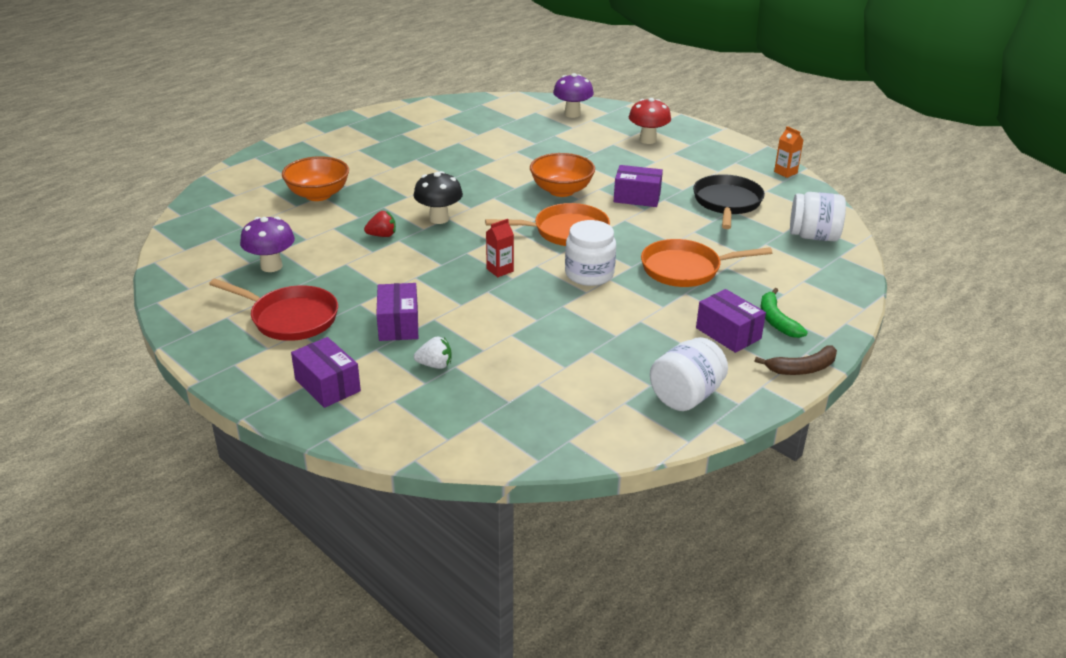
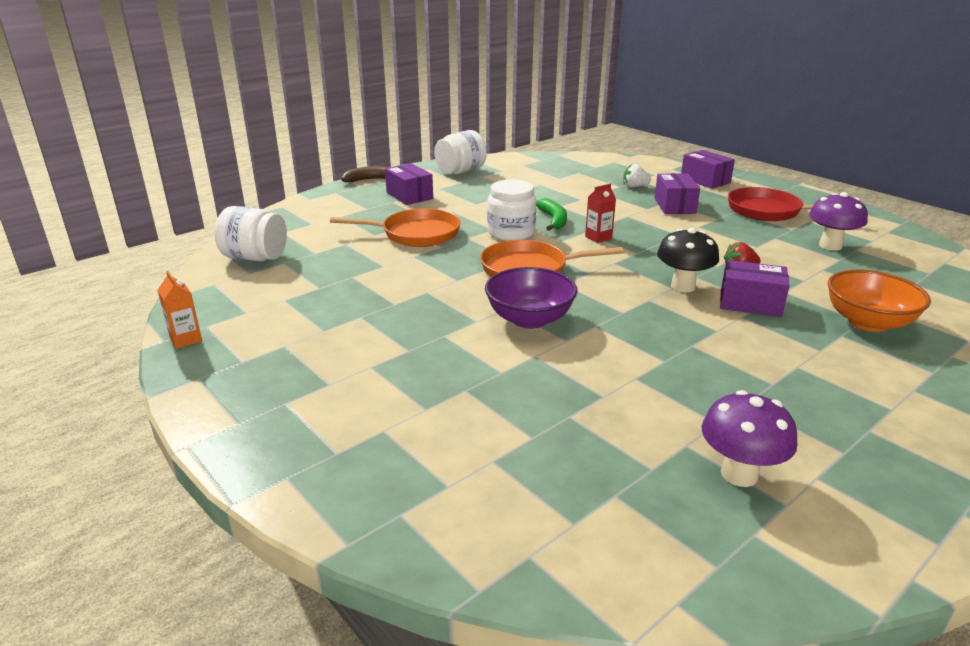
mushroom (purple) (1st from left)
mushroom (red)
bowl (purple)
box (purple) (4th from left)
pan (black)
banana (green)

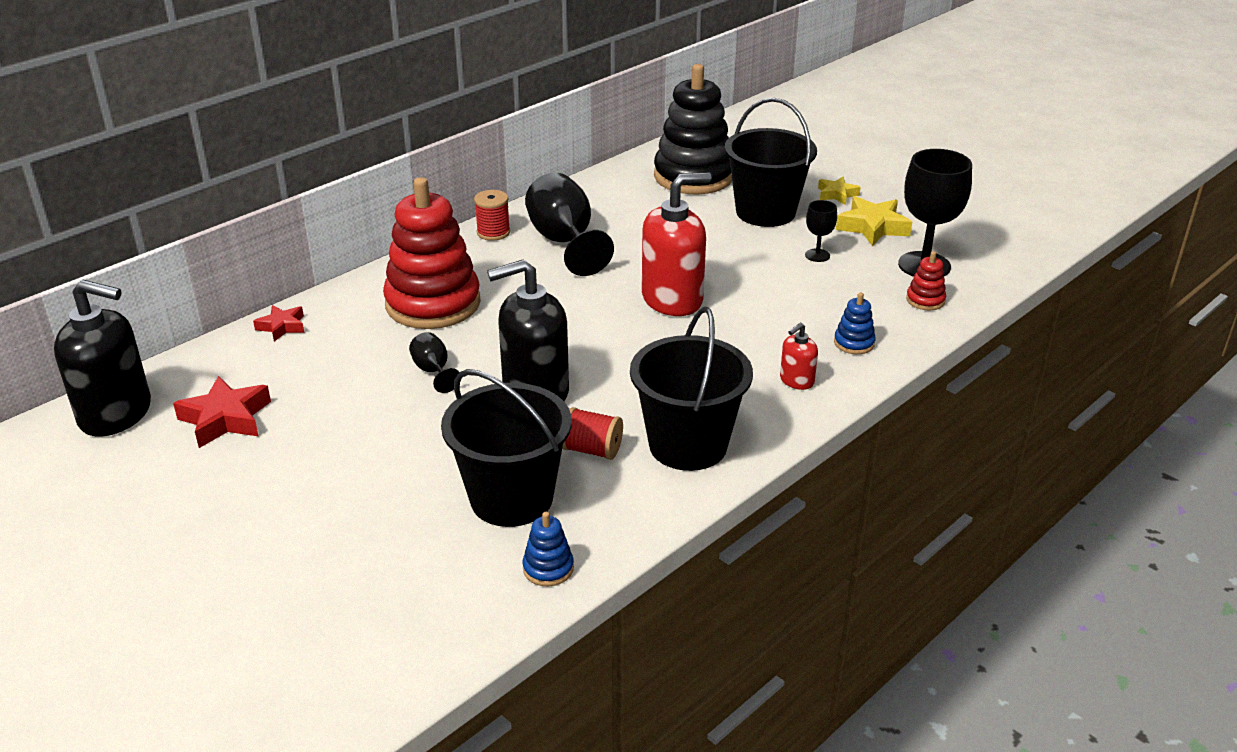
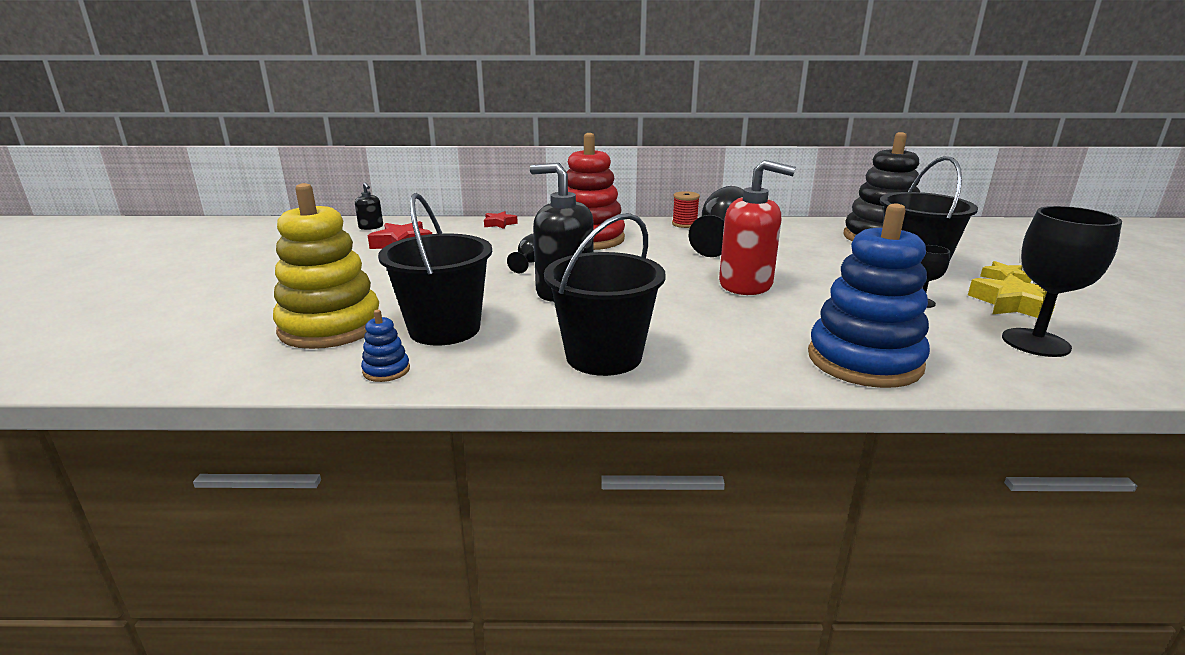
stacking toy (red) (2nd from left in the first image)
soap dispenser (black) (1st from left)
stacking toy (blue) (2nd from left)
soap dispenser (red) (2nd from left in the first image)
spool (red) (2nd from left in the first image)
stacking toy (yellow)

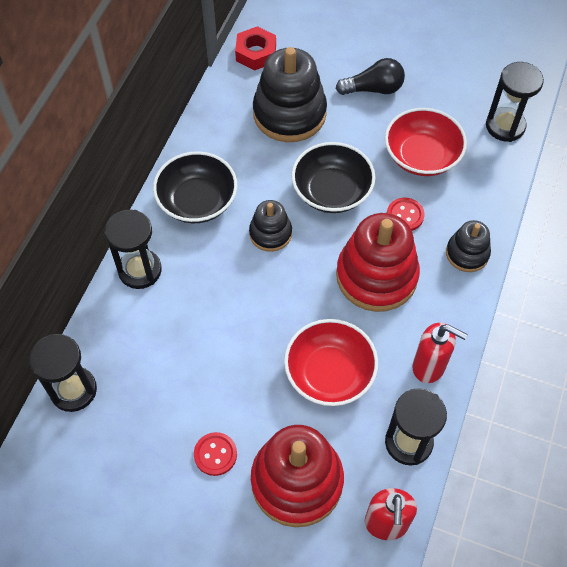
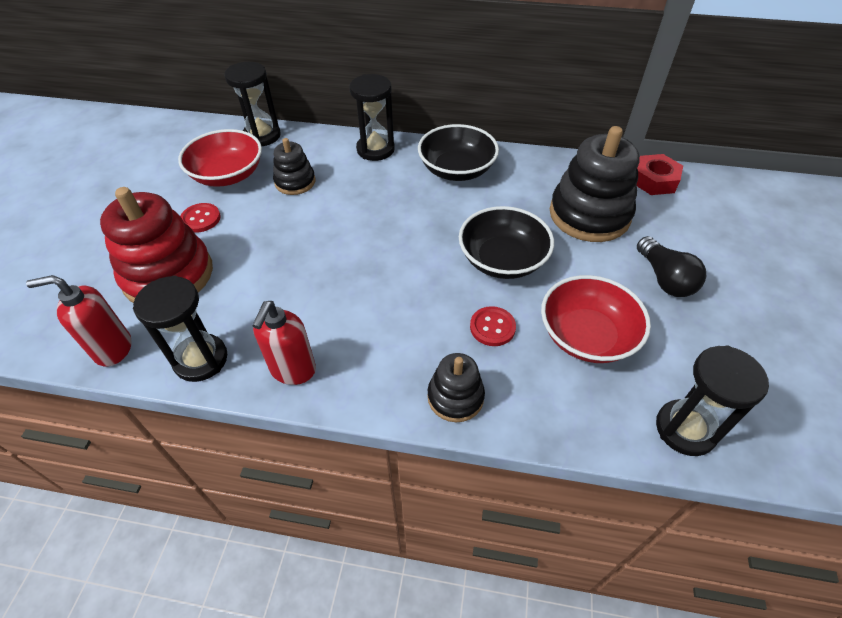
stacking toy (black) (1st from left)
stacking toy (red) (2nd from left in the first image)
bowl (red) (1st from left)

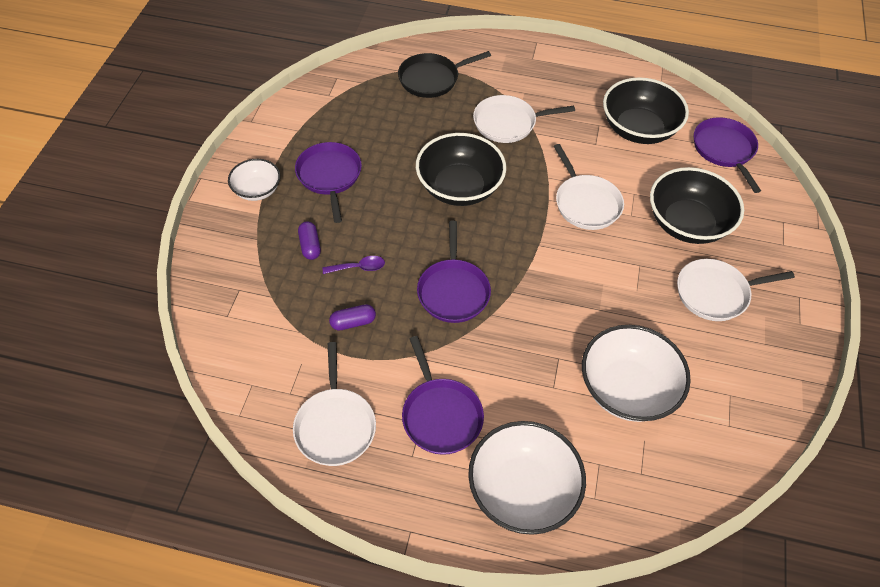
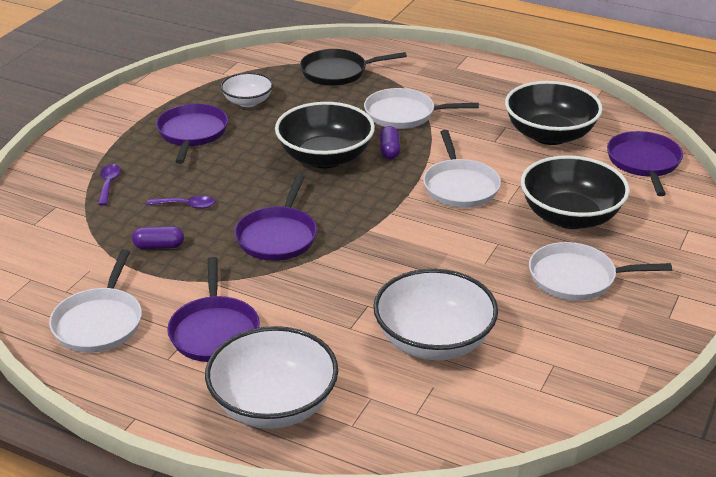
bowl (white) (1st from left)
capsule (purple) (2nd from left)
spoon (purple) (1st from left)

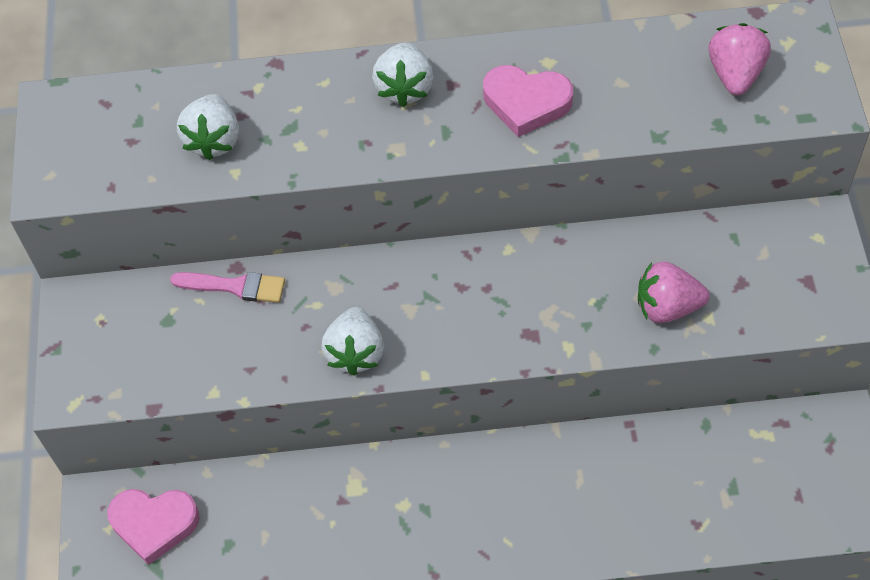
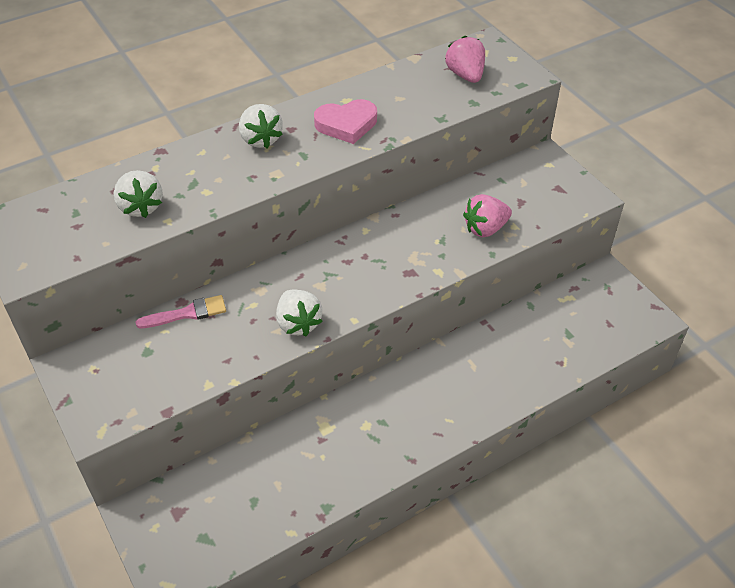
heart (pink) (1st from left in the first image)

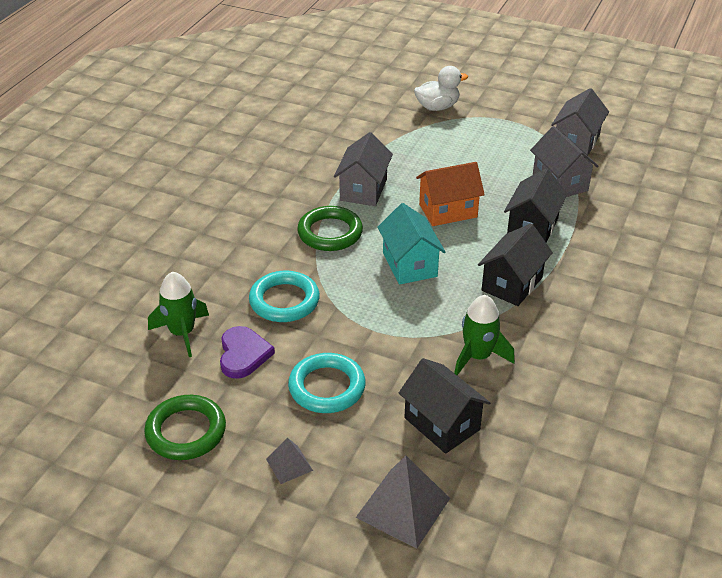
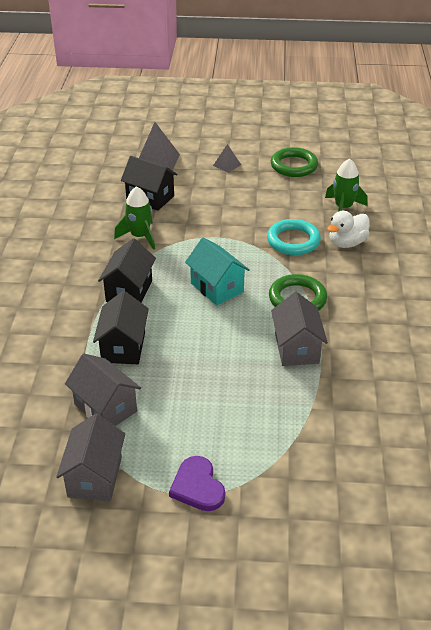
duck (white)
house (orange)
heart (purple)
ring (turquoise) (2nd from left in the first image)

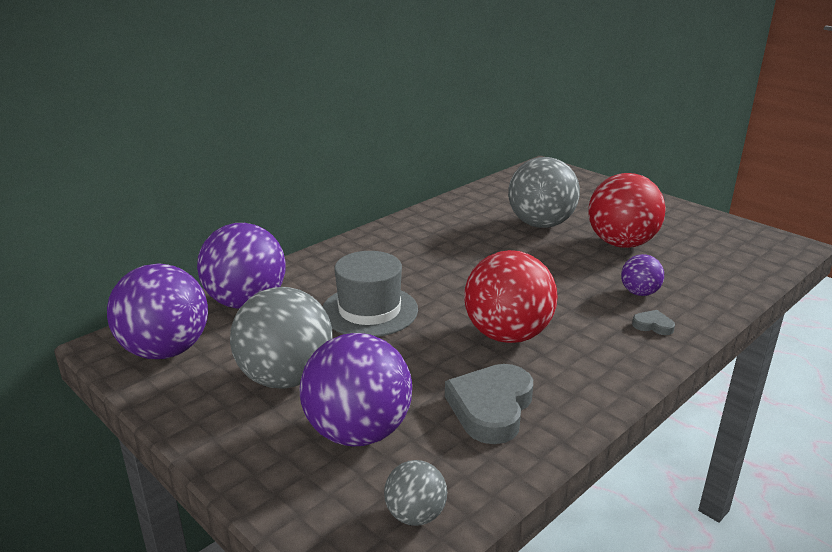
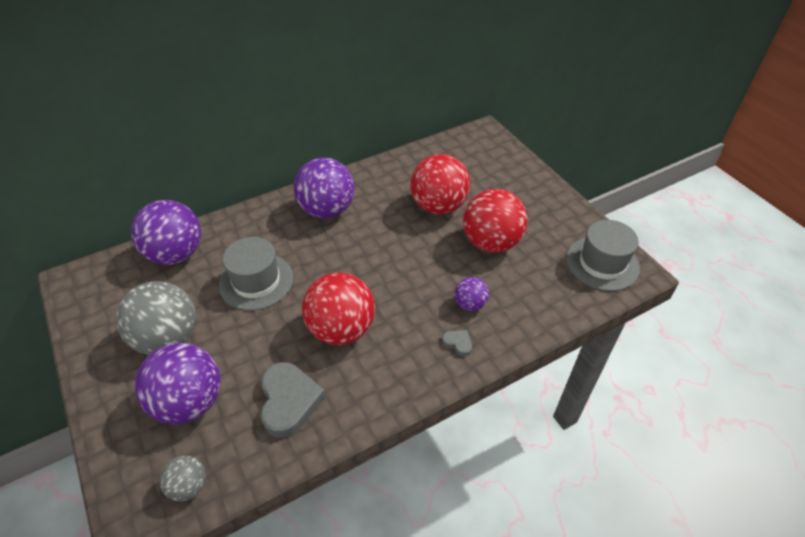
ball (red) (2nd from left)
ball (purple) (3rd from left)
heart (grey) (1st from left)
hat (grey) (2nd from left)

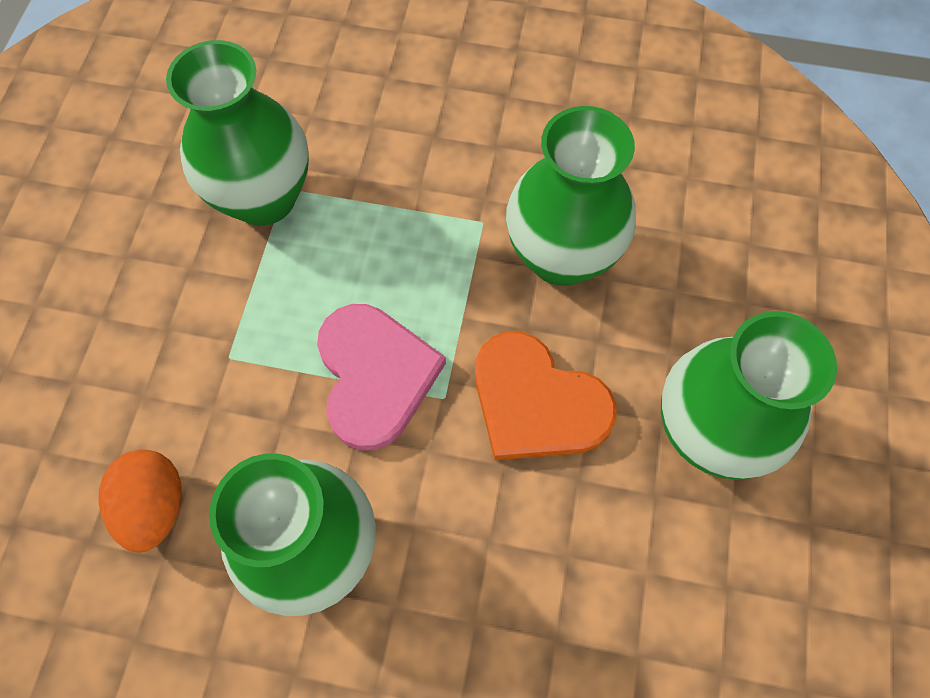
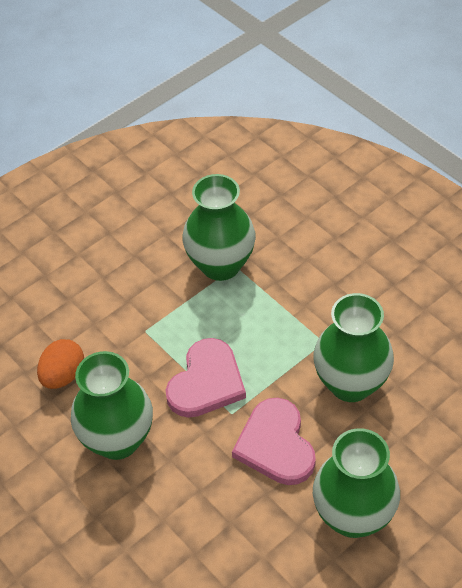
heart (pink) (2nd from left)

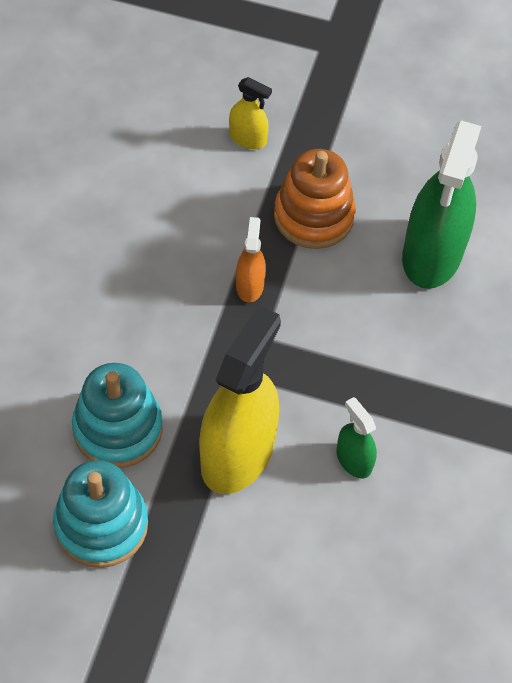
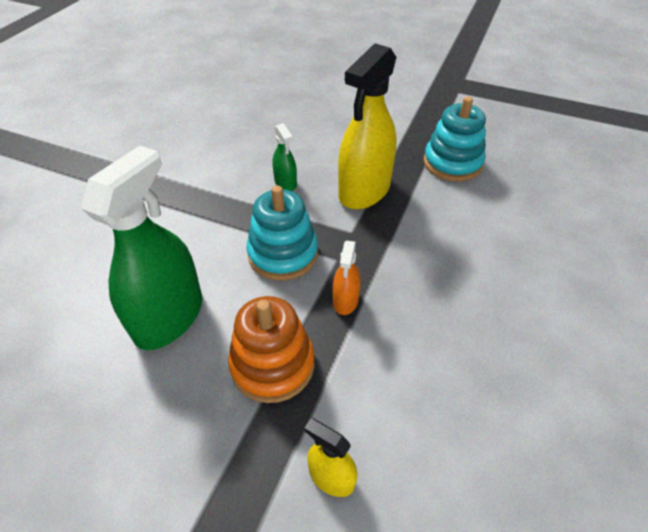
stacking toy (turquoise) (1st from left)

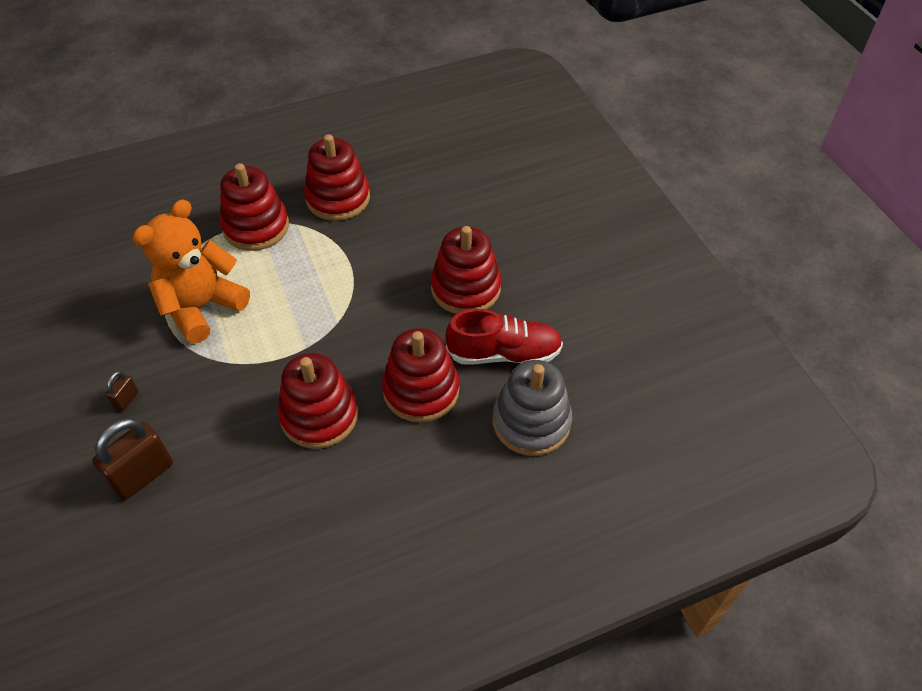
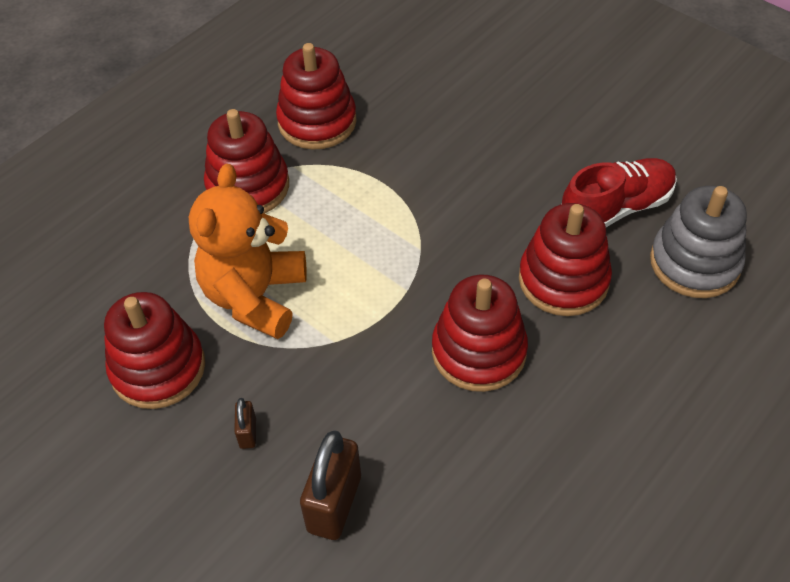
stacking toy (red) (1st from left)

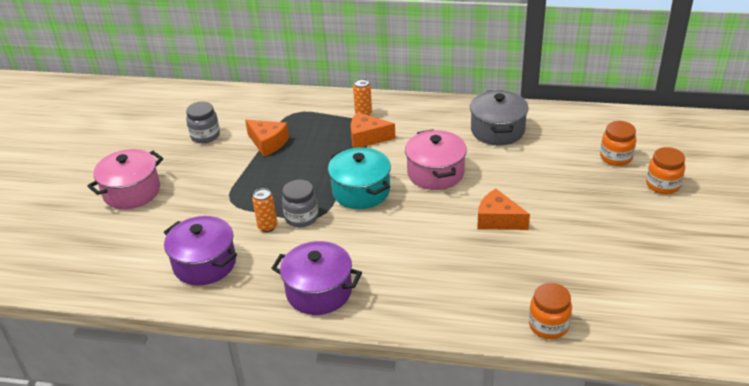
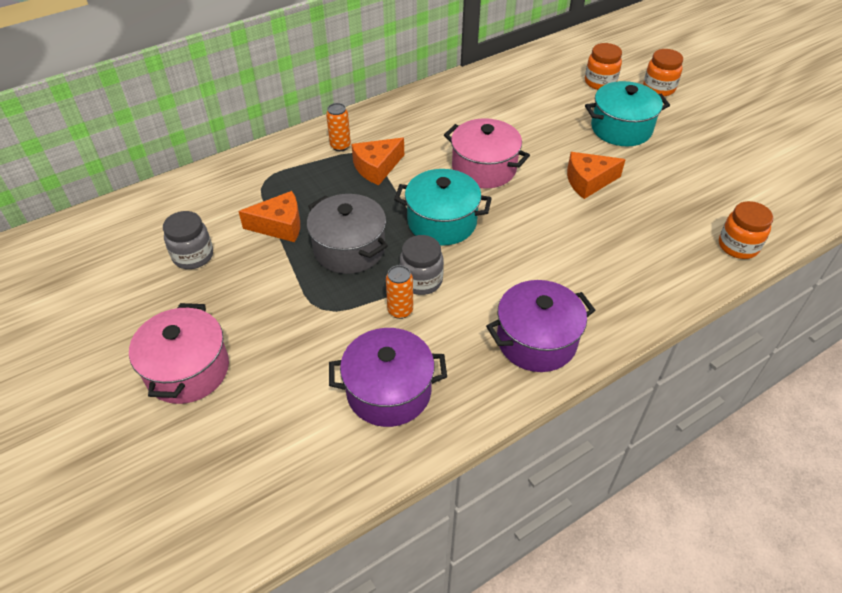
pot (grey)
pot (turquoise) (2nd from left)

